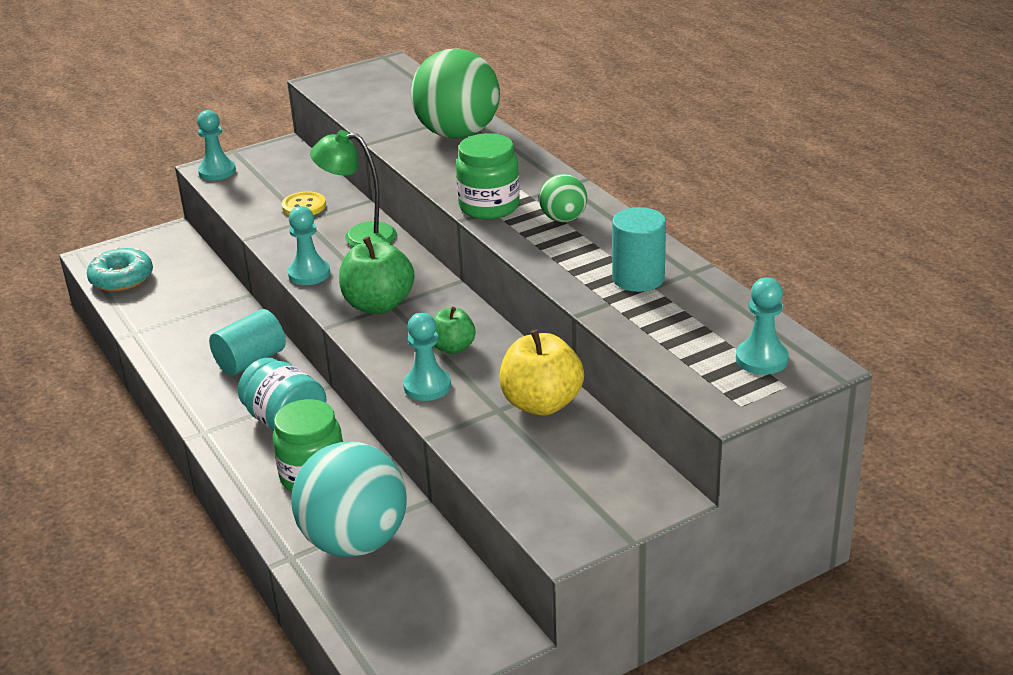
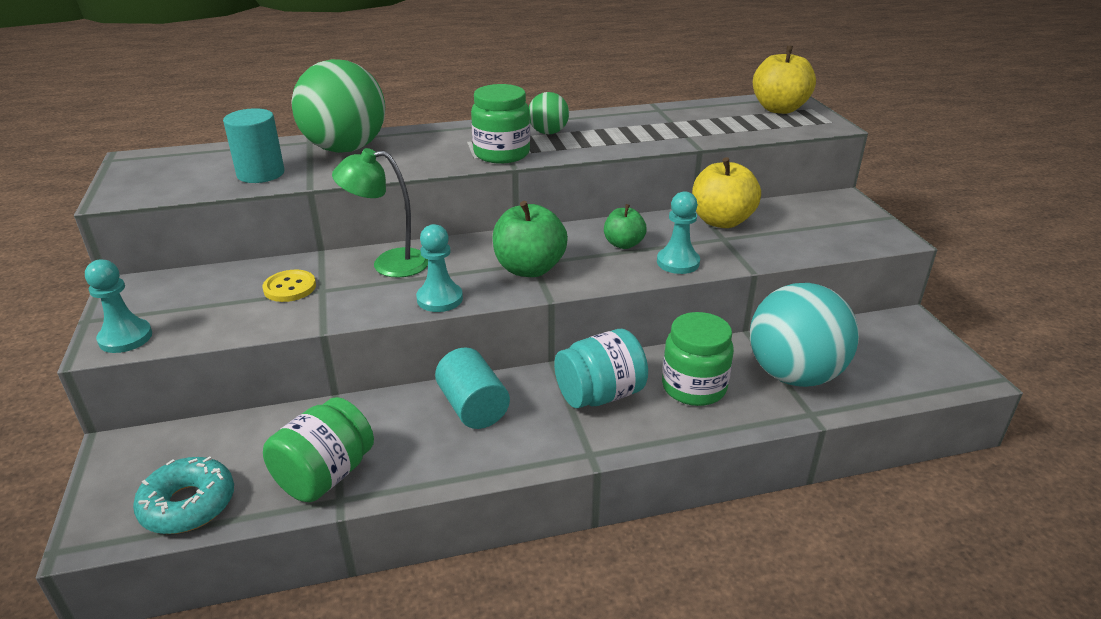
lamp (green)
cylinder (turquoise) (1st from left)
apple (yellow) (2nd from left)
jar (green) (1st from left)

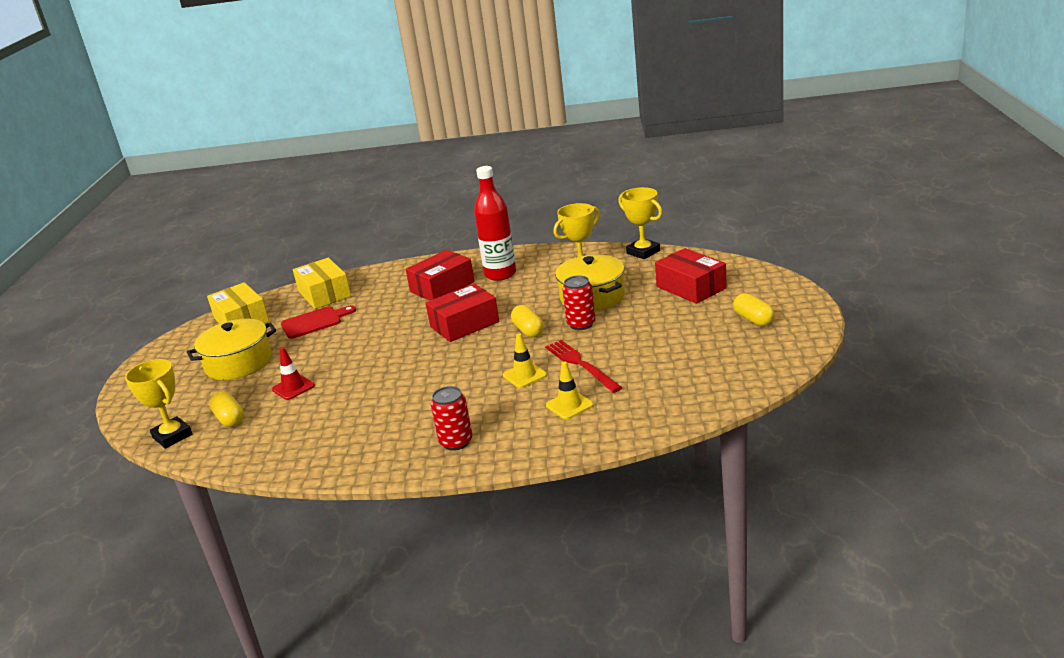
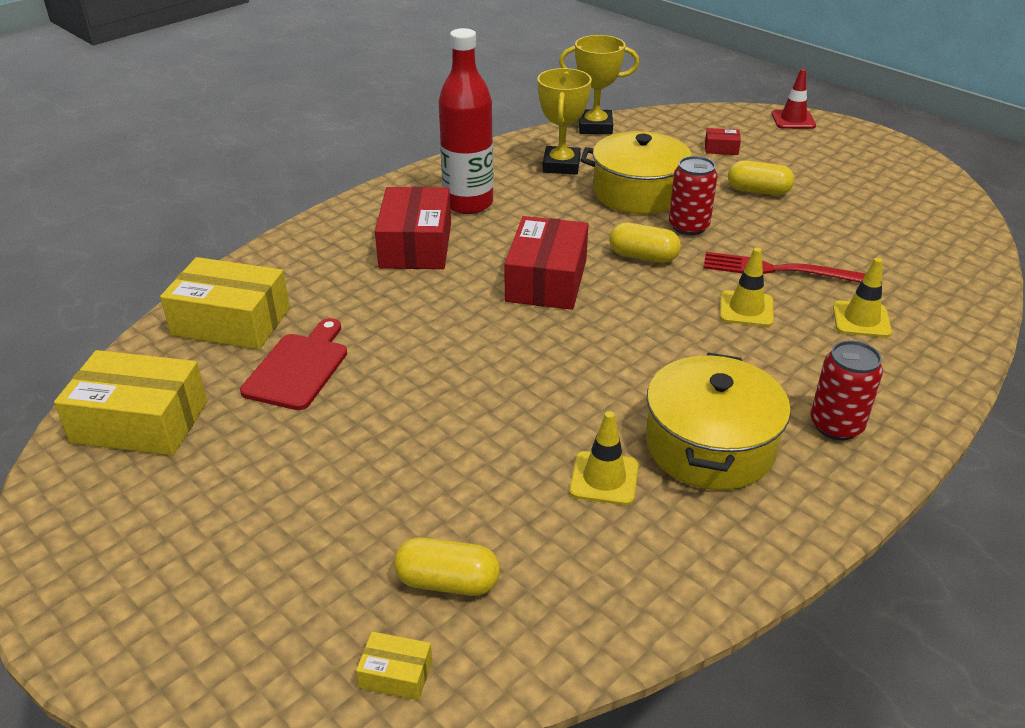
box (red) (3rd from left)
capsule (yellow) (3rd from left)
pot (yellow) (2nd from left)
traffic cone (red)
box (yellow) (3rd from left)
traffic cone (yellow) (1st from left)

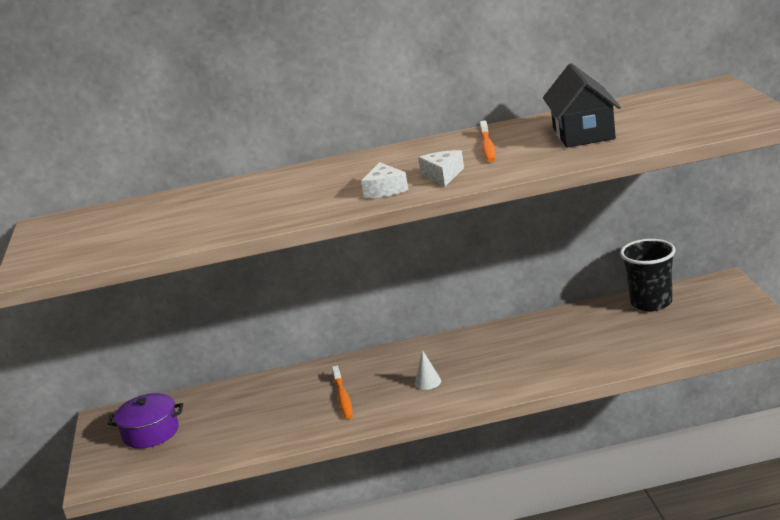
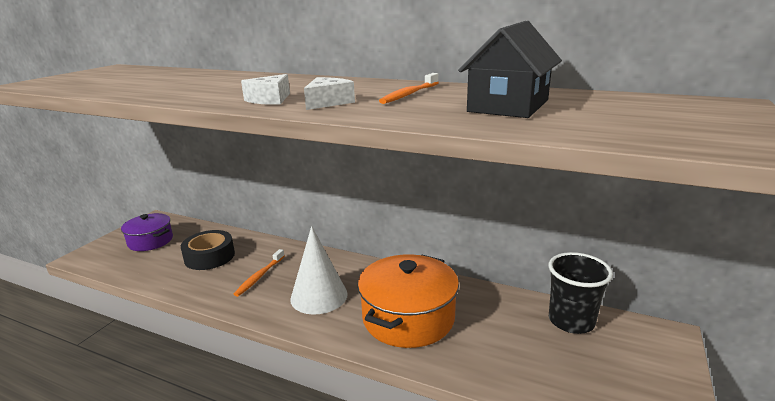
cone (white)
tape (black)
pot (orange)

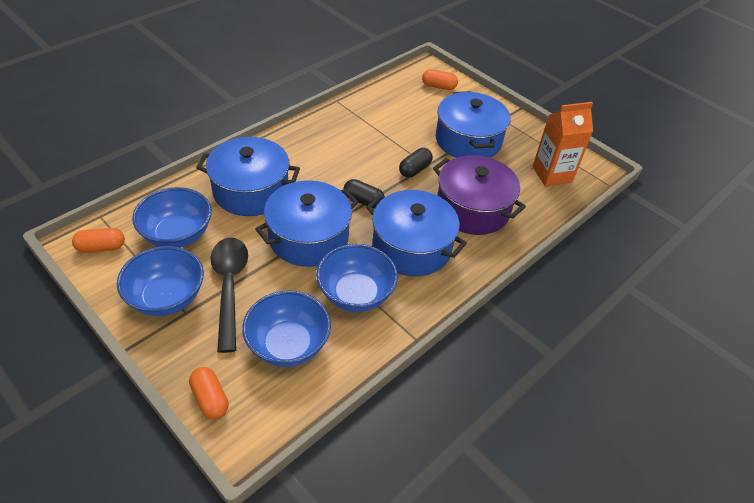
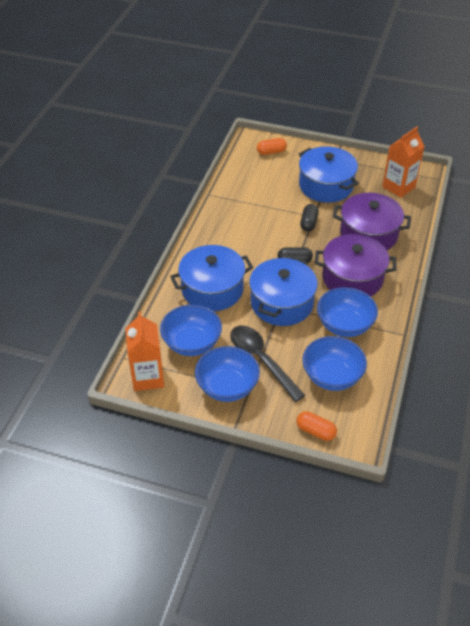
pot (purple) (1st from left)
carton (orange) (1st from left)

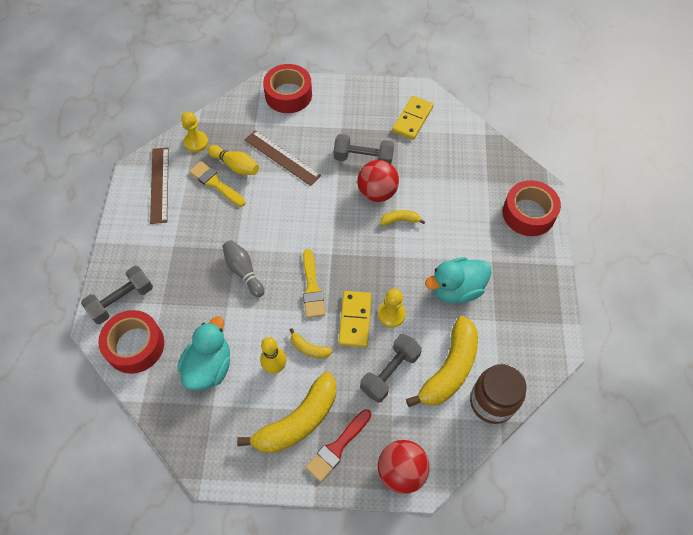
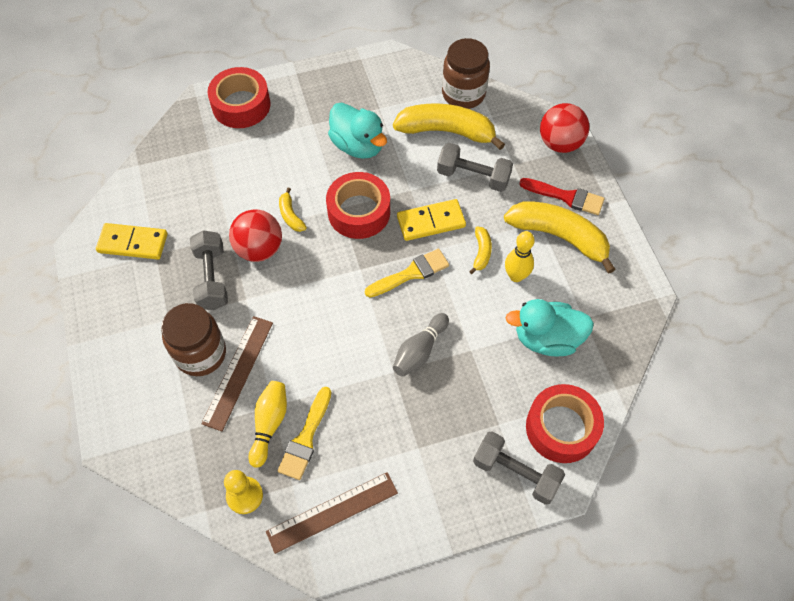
tape (red) (2nd from left)
pawn (yellow) (2nd from left in the first image)
jar (brown) (1st from left)

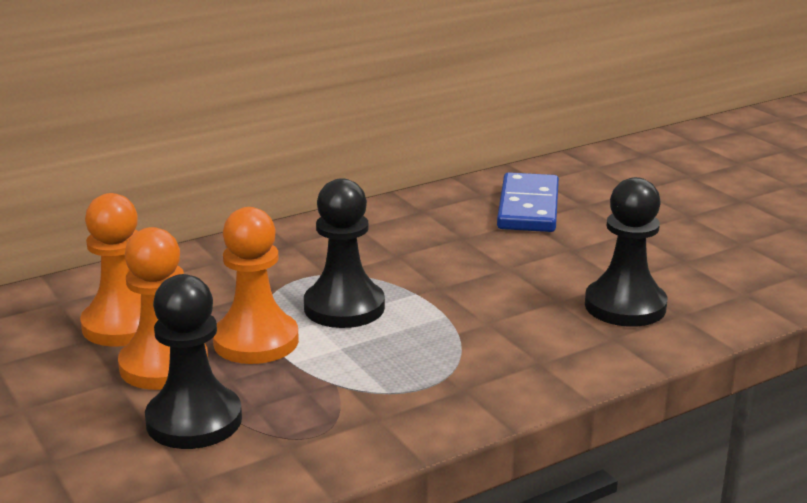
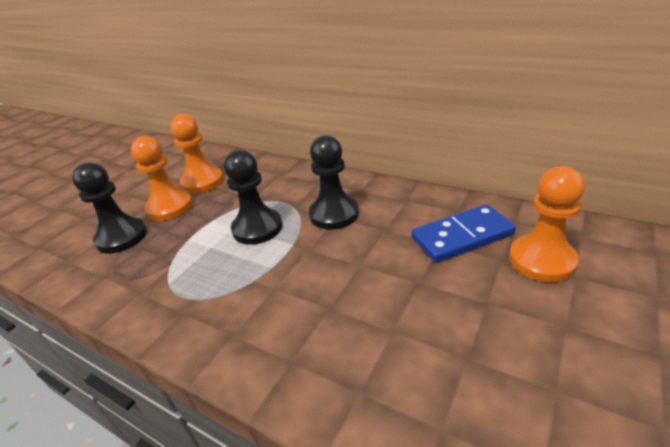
pawn (black) (3rd from left)
pawn (orange) (3rd from left)

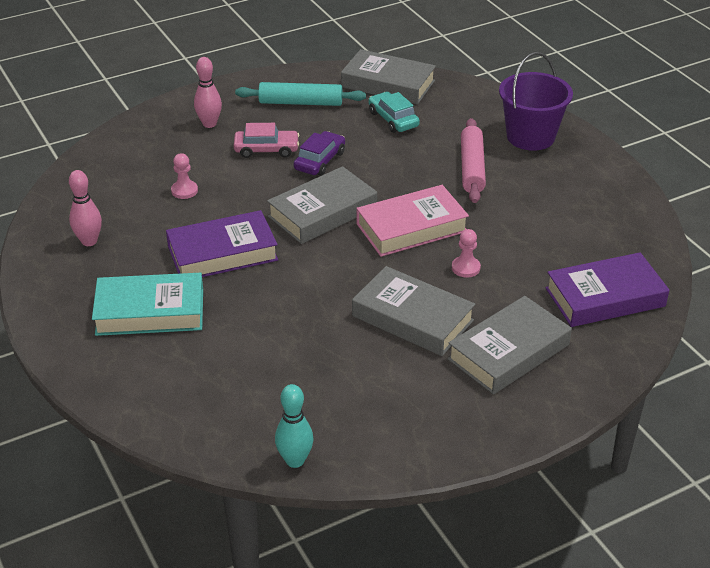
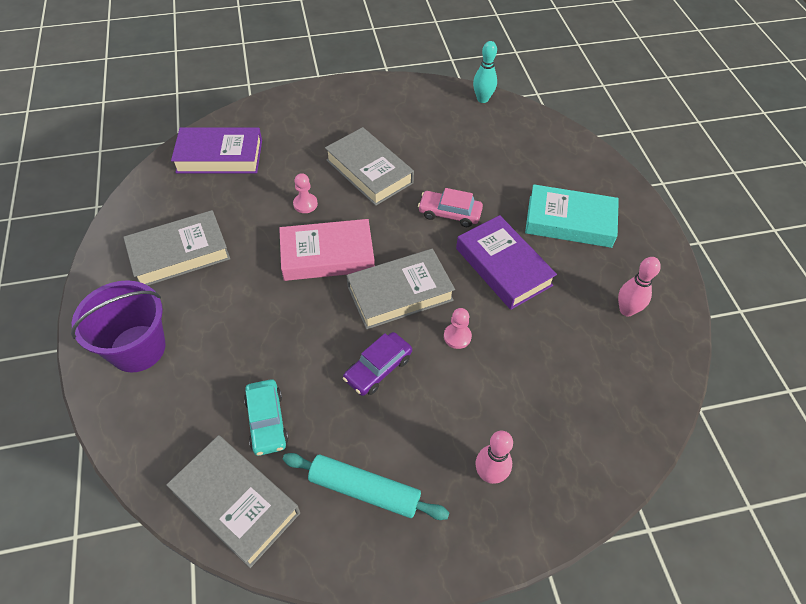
rolling pin (pink)
car (pink)
pawn (pink) (2nd from left)
book (purple) (2nd from left)
book (grey) (1st from left)

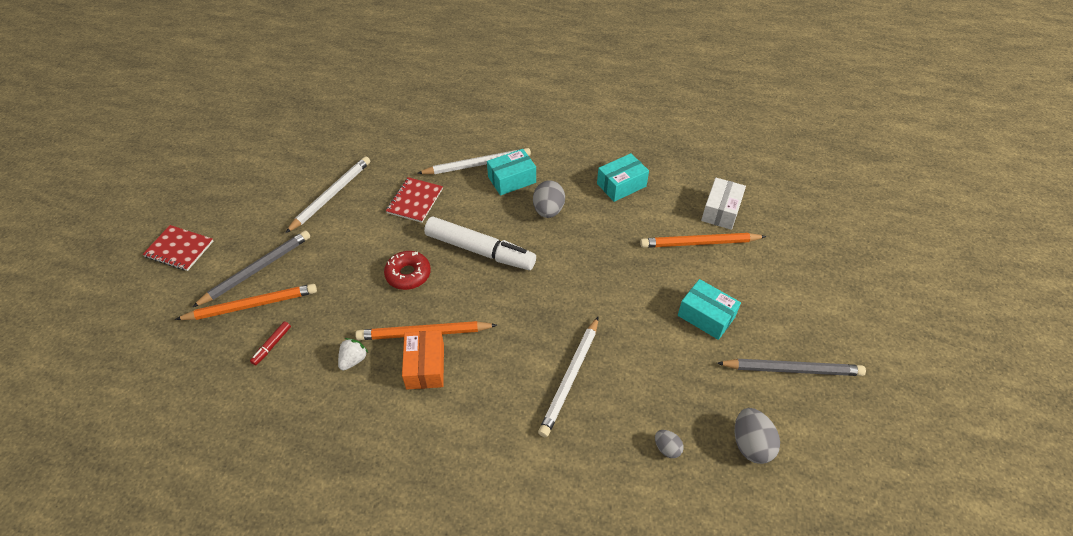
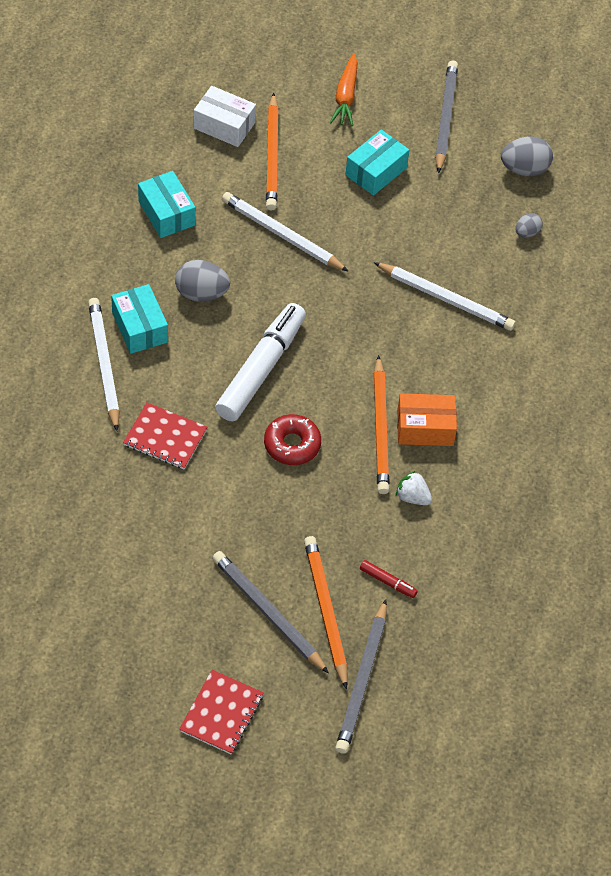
pencil (white) (2nd from left)
carrot (orange)
pencil (grey) (2nd from left)

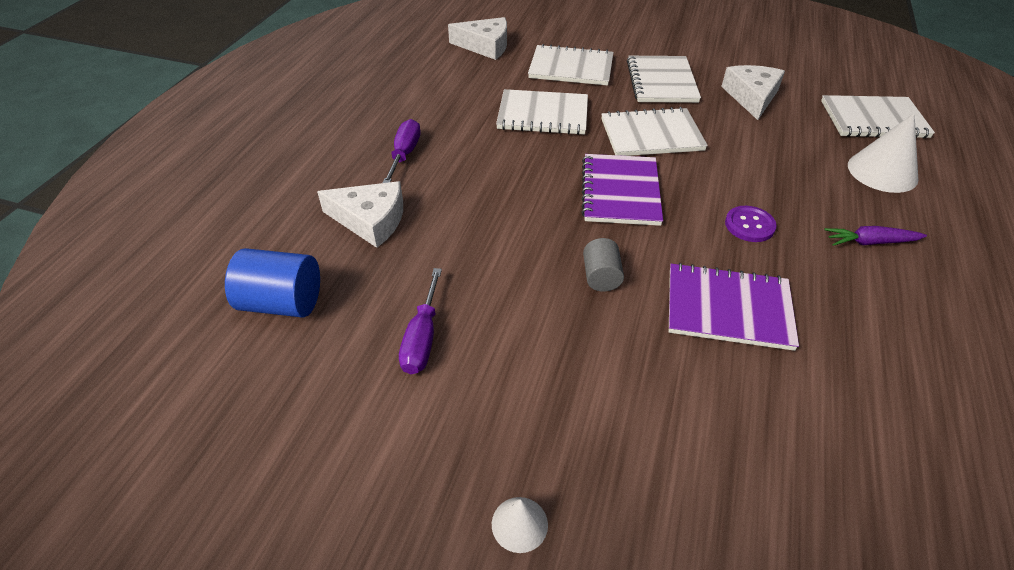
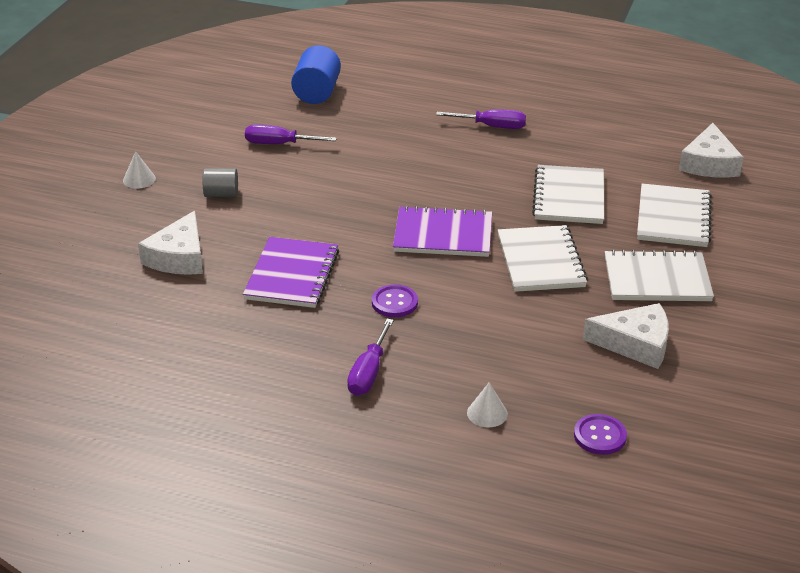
button (purple) (2nd from left)
cone (white) (2nd from left)
cheese (white) (1st from left)
screwdriver (purple) (2nd from left)
cylinder (grey)

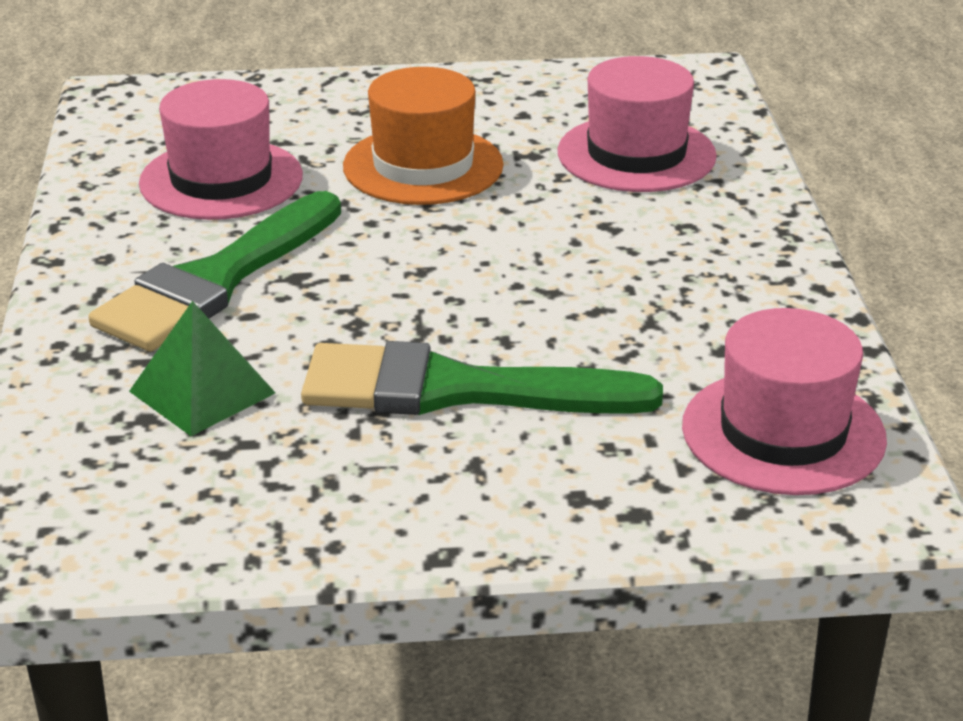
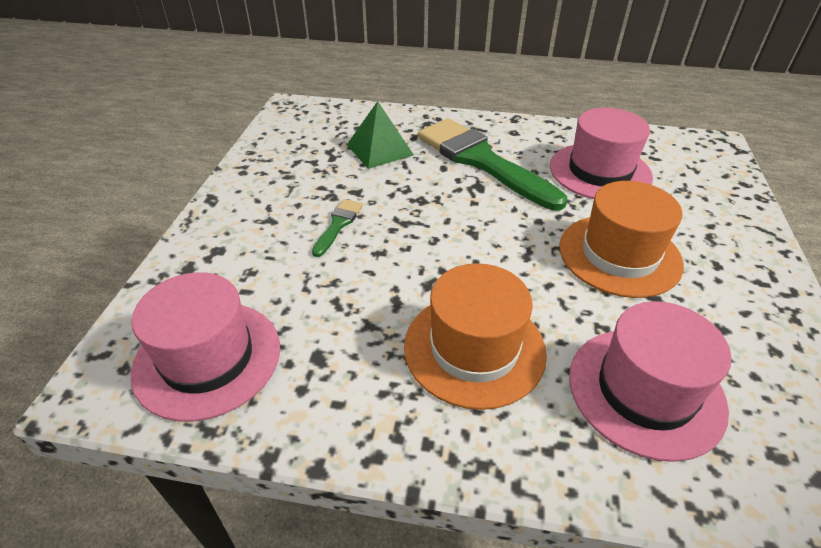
brush (green) (1st from left)
hat (orange) (1st from left)

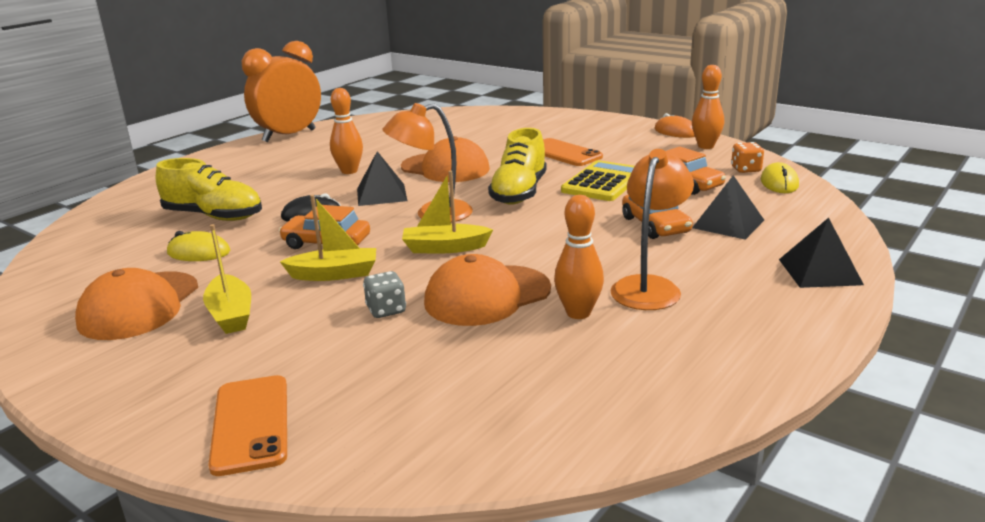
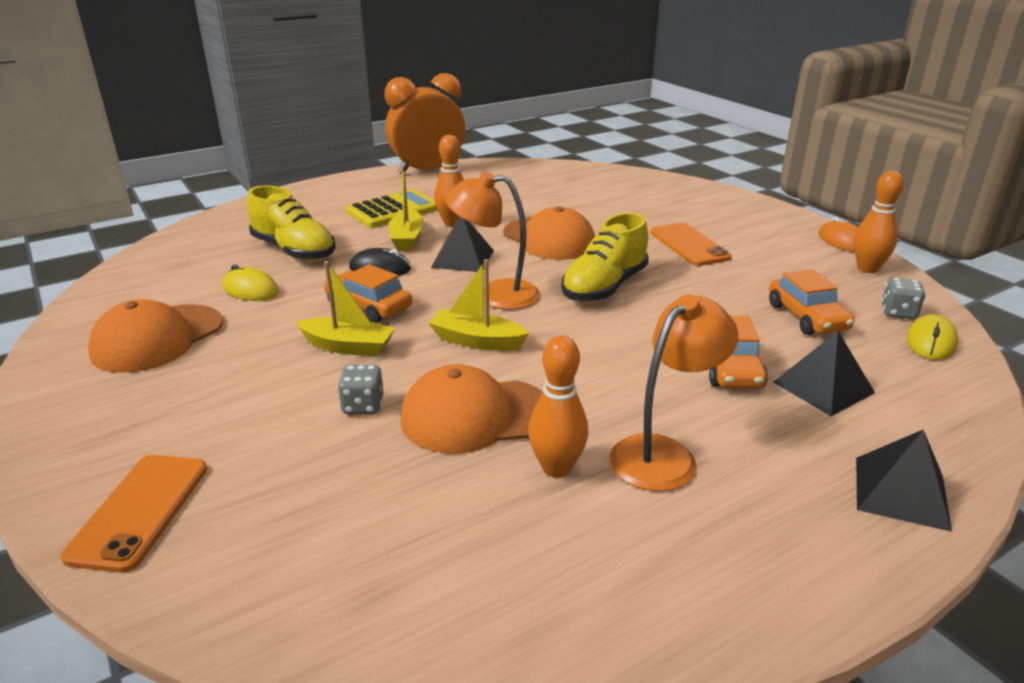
dice (grey) (2nd from left)
calculator (yellow)
boat (yellow) (2nd from left)

